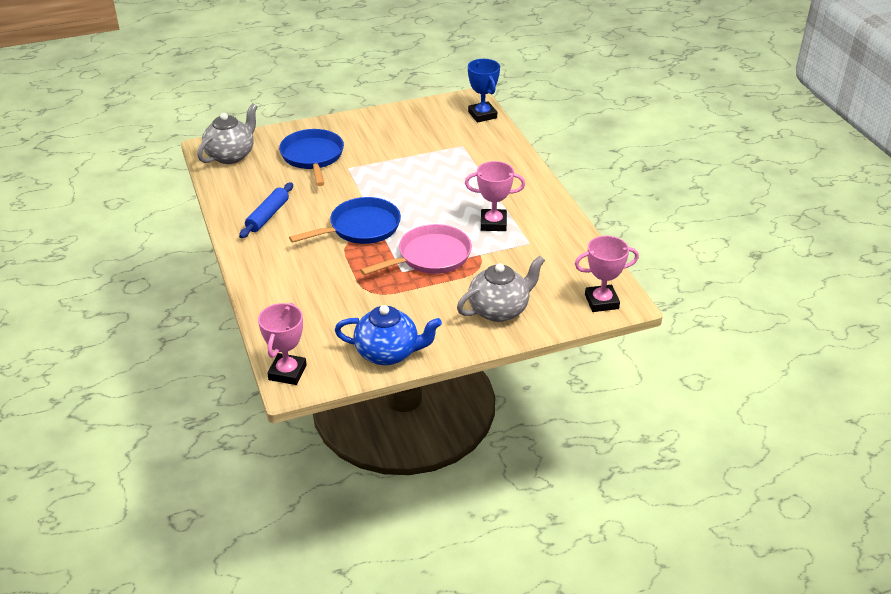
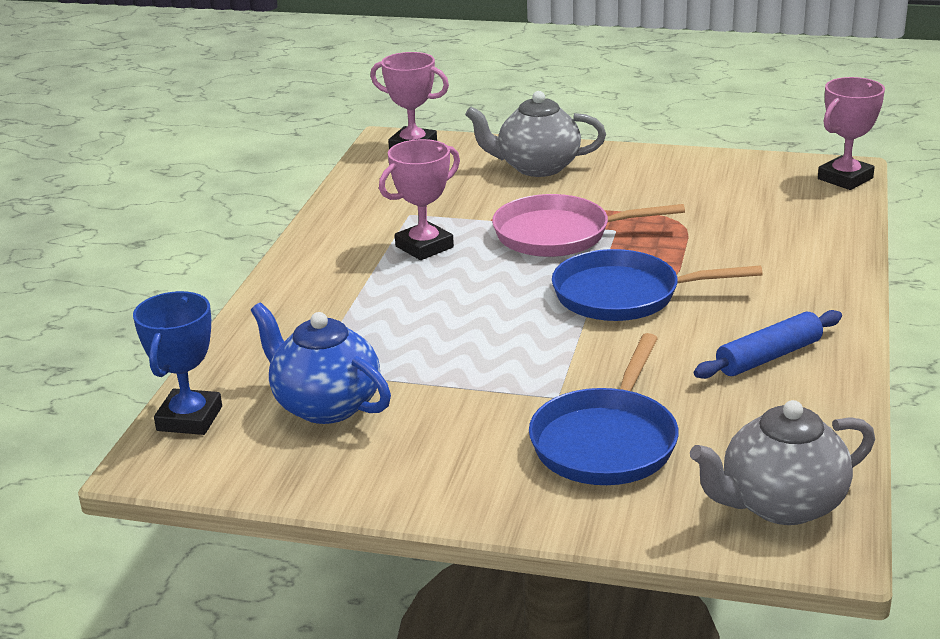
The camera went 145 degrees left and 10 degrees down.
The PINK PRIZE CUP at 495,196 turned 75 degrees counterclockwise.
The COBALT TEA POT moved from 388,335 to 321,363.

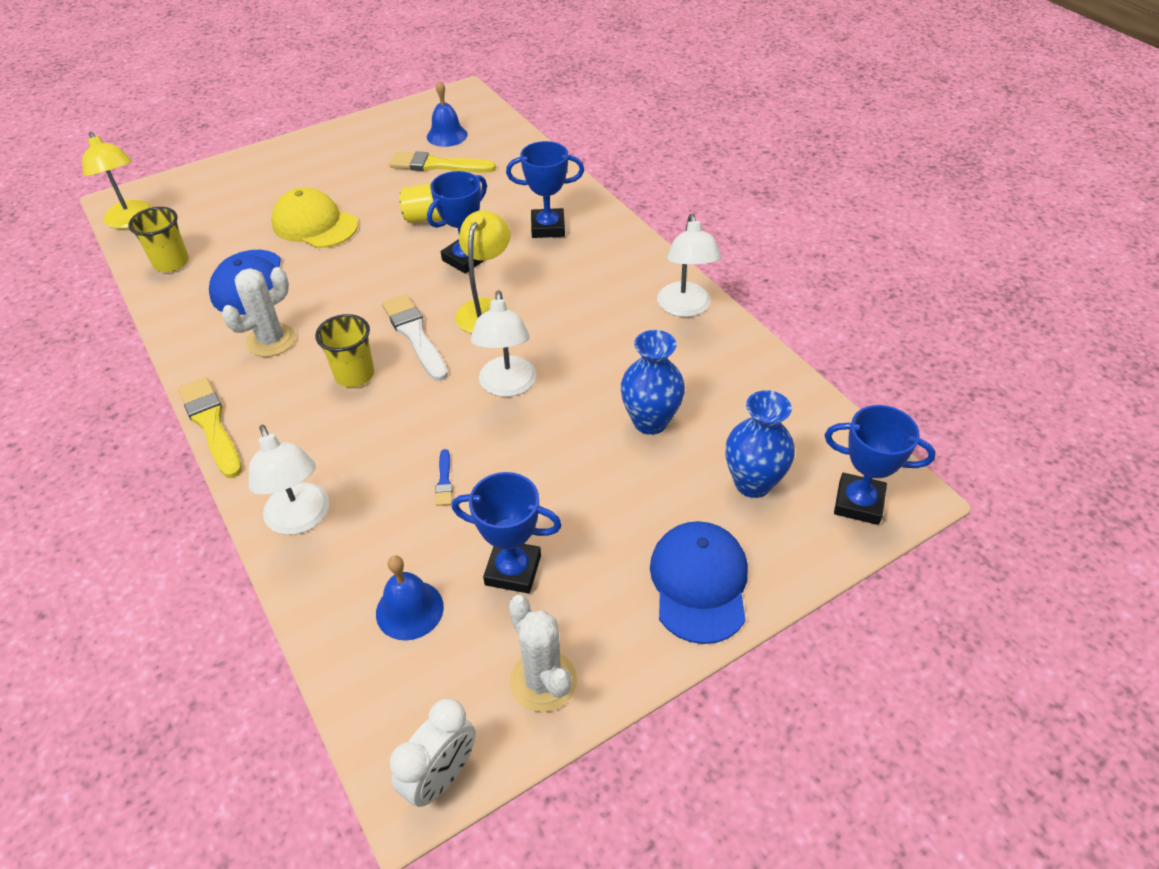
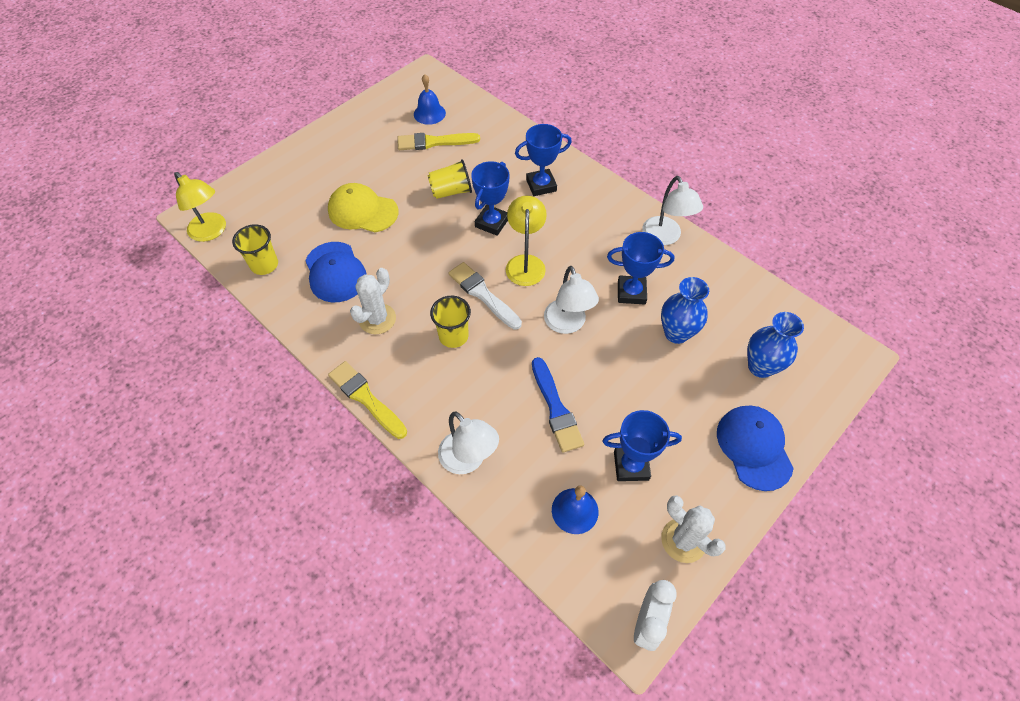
The camera went 15 degrees left and 10 degrees up.
The COBALT PRIZE CUP moved from 880,465 to 640,268.
The COBALT PAINTBRUSH at 444,477 changed to 2.11 times the size.

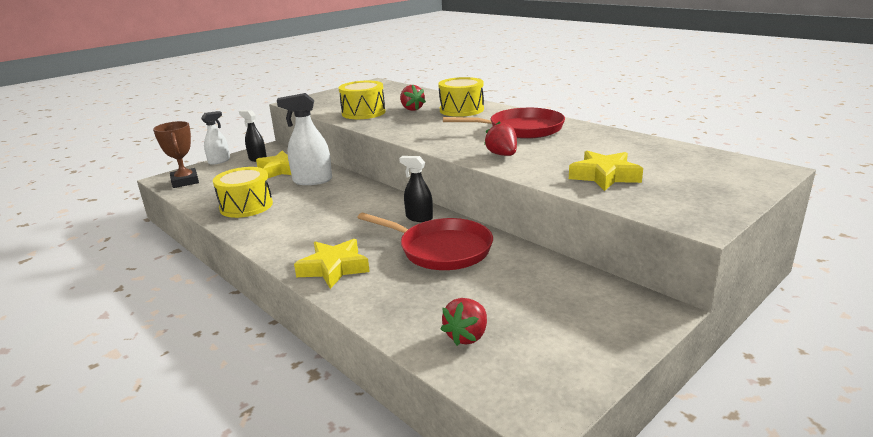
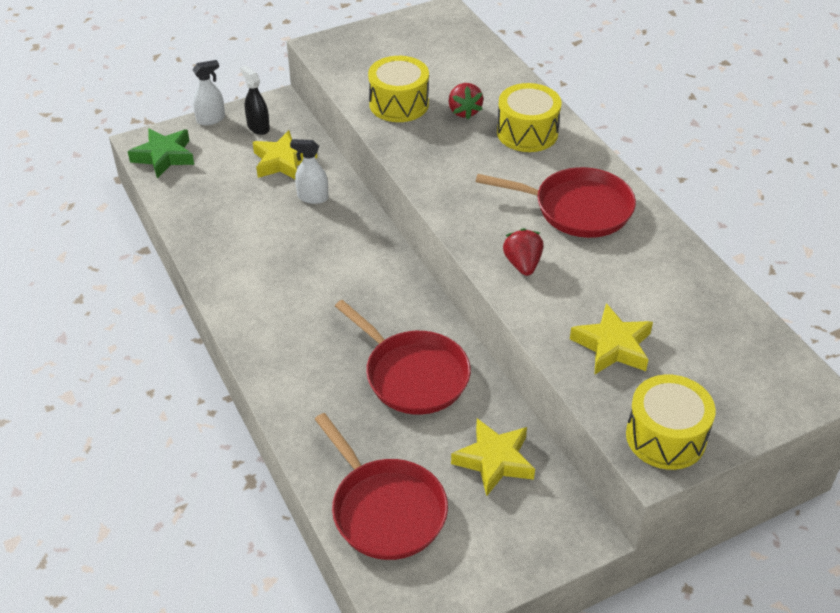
The camera went 15 degrees right and 20 degrees up.
The PURE WHITE SPRAY BOTTLE at 304,139 changed to 0.63 times the size.
The DARK BROWN PRIZE CUP at 176,154 was replaced by the EMERALD FIVE-POINTED STAR at 161,153.
The JET-BLACK SPRAY BOTTLE at 416,189 disappeared.
The GOLDEN TOY DRUM moved from 243,192 to 671,422.
The GOLDEN FIVE-POINTED STAR moved from 332,264 to 493,457.
The RED BERRY at 464,322 was replaced by the RED PAN at 381,486.

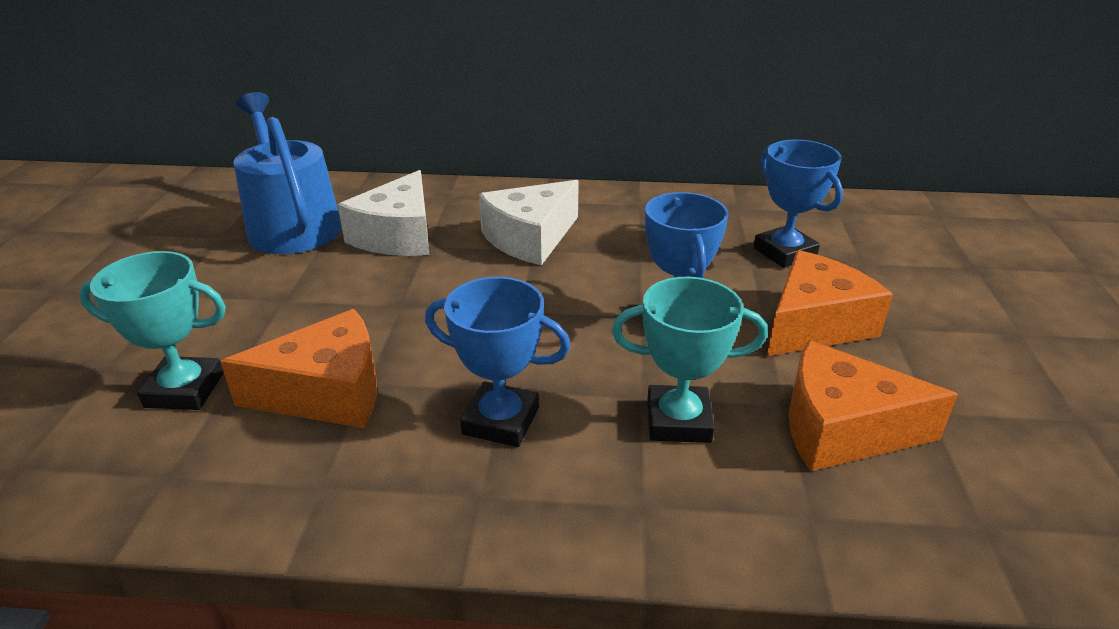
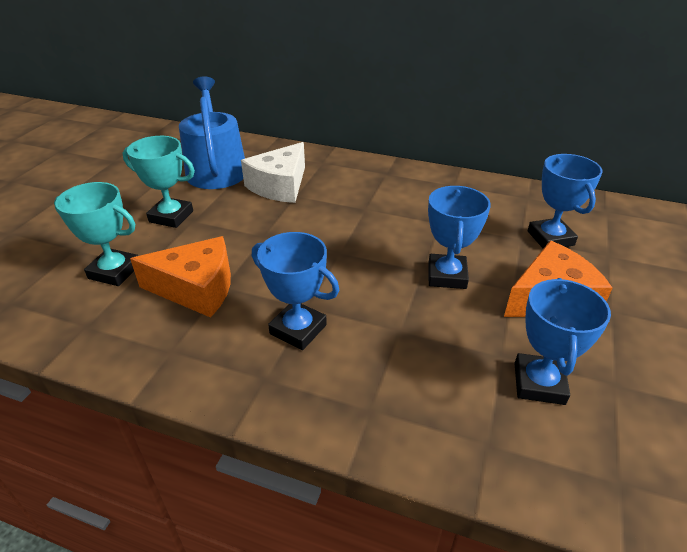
The camera went 15 degrees right and 5 degrees up.
The PURE WHITE CHEESE WEDGE at 529,222 disappeared.
The TEAL PRIZE CUP moved from 690,360 to 159,182.
The ORANGE-COLOURED CHEESE WEDGE at 873,405 was replaced by the COBALT PRIZE CUP at 562,341.

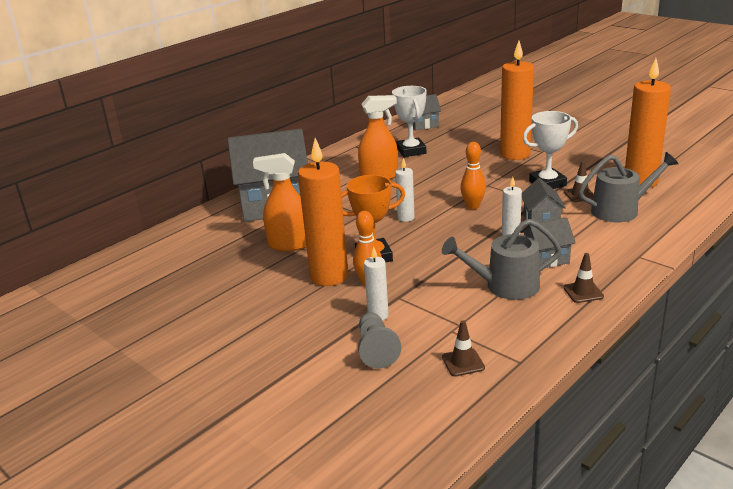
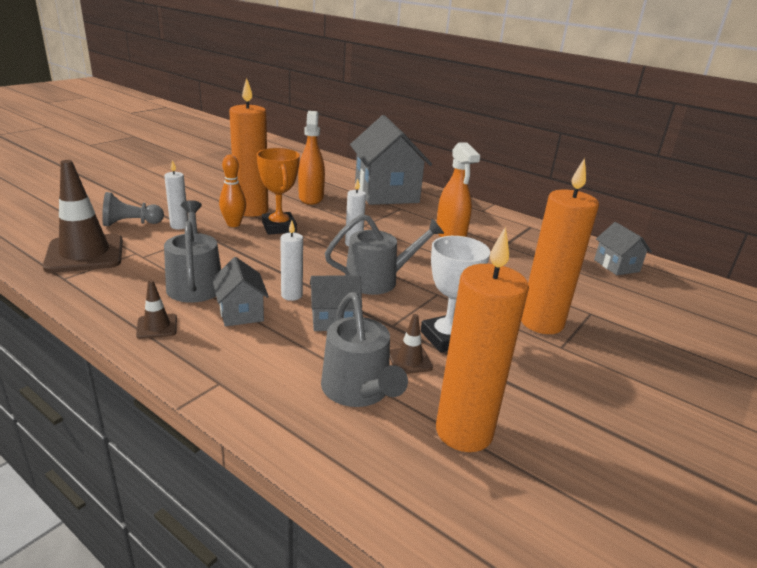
The camera went 80 degrees right and 0 degrees up.
The PURE WHITE PRIZE CUP at 409,121 disappeared.
The ORANGE-COLOURED SKITTLE at 473,175 was replaced by the GREY WATERING POT at 384,254.
The DARK BROWN SAFETY CONE at 463,348 changed to 2.20 times the size.

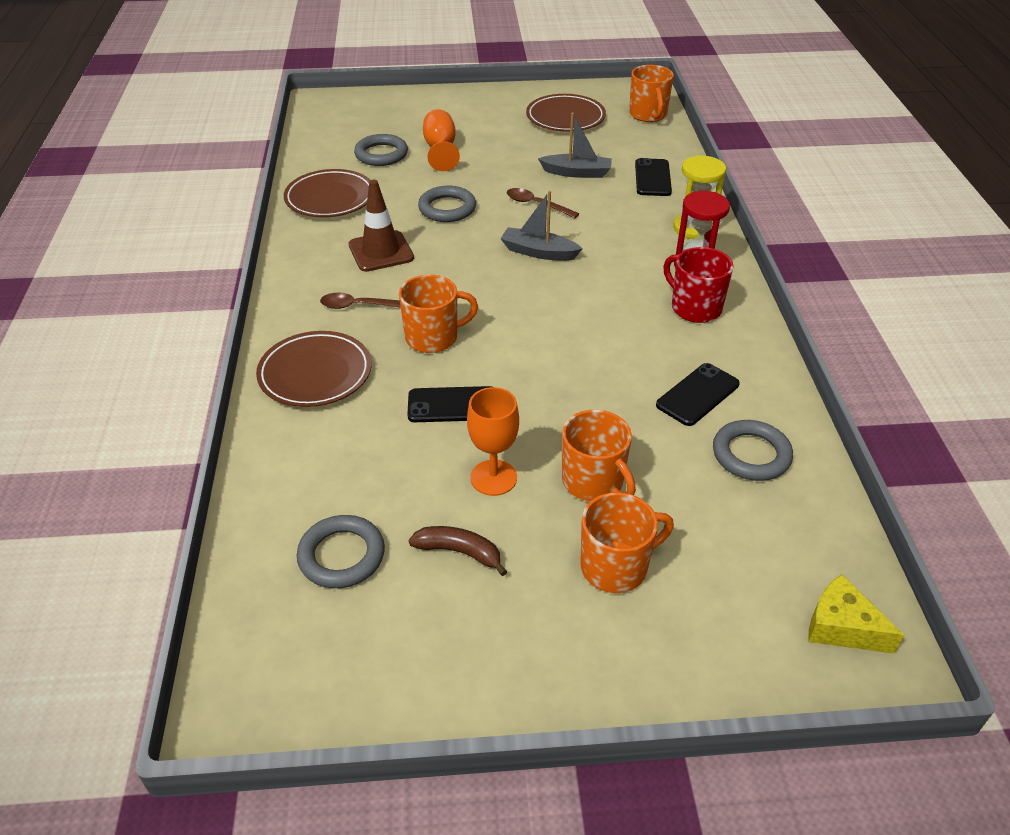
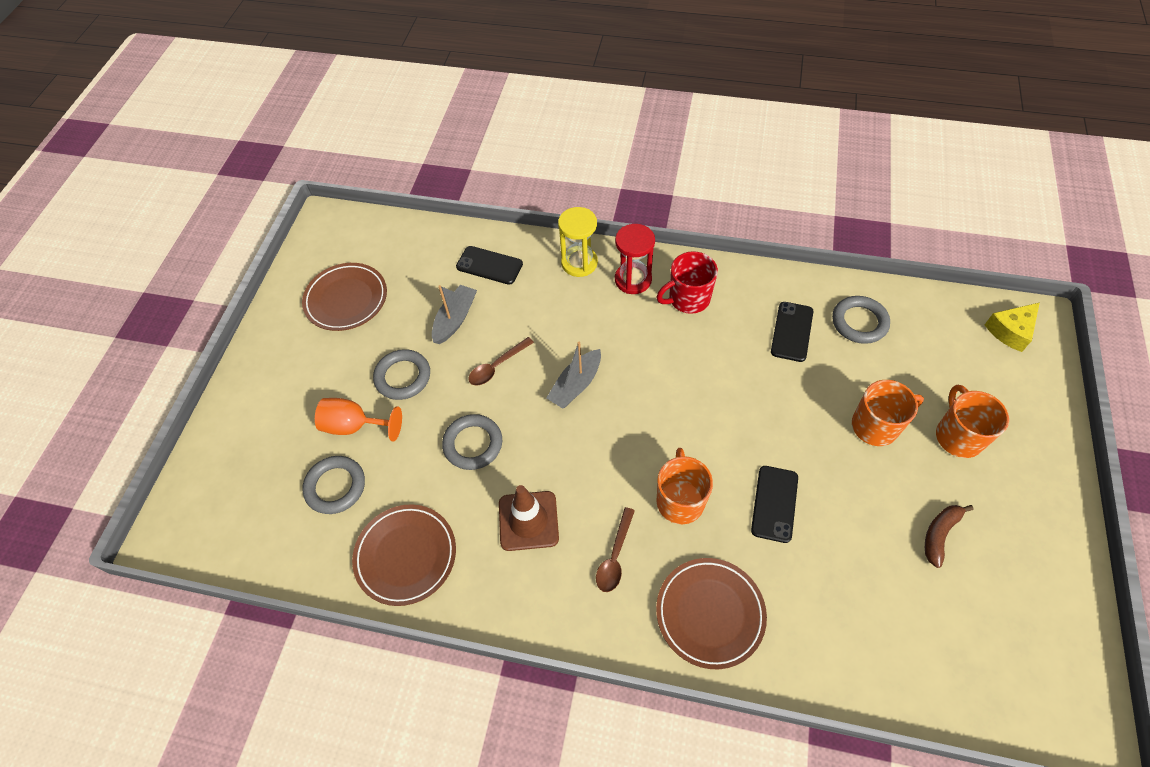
The camera went 70 degrees left and 15 degrees up.
The ORANGE-COLOURED MUG at 651,93 disappeared.
The JET-BLACK PHONE at 698,394 turned 45 degrees clockwise.
The ORANGE-COLOURED CHALICE at 493,441 disappeared.
The GREY RING moved from 341,551 to 401,374.

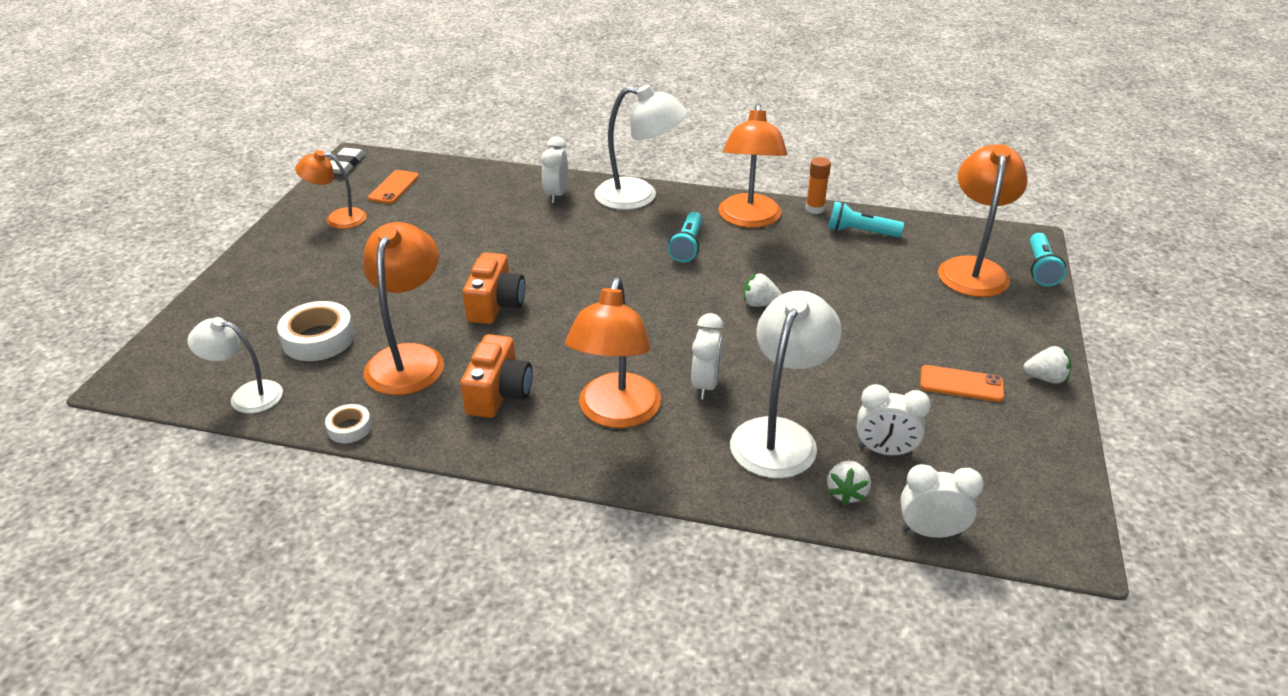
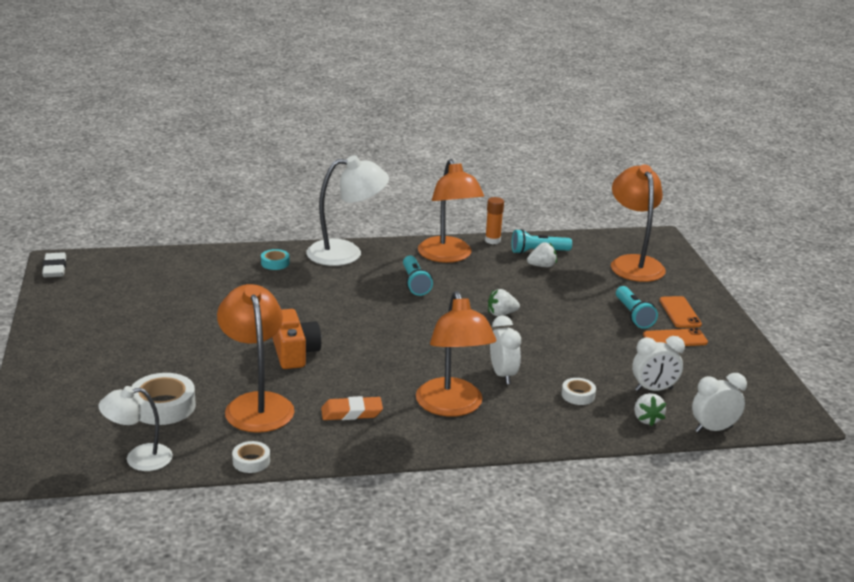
The camera went 25 degrees left and 10 degrees down.
The PURE WHITE CLOCK at 554,169 was replaced by the TEAL ROLL OF TAPE at 275,259.
The ORANGE-COLOURED LAMP at 331,189 disappeared.
The ORANGE-COLOURED PHONE moved from 393,187 to 681,312.
The TEAL POCKET TORCH moved from 1048,259 to 637,307.
The PURE WHITE LAMP at 785,384 was replaced by the PURE WHITE ROLL OF TAPE at 579,391.
The ORANGE-COLOURED COMPACT CAMERA at 497,376 was replaced by the ORANGE-COLOURED ERASER at 352,408.
The PURE WHITE BERRY moved from 1047,365 to 542,254.

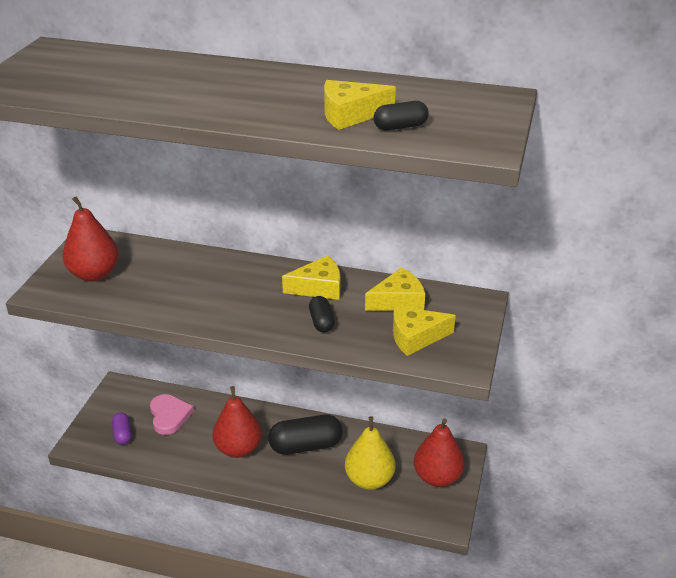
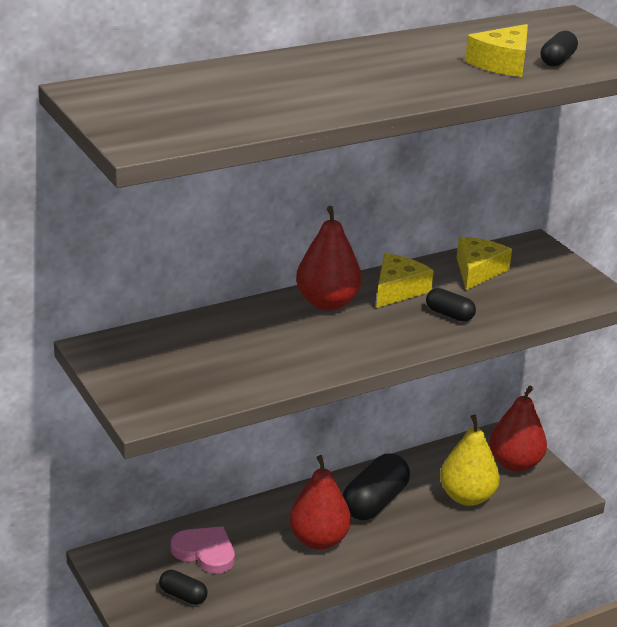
The camera went 45 degrees left and 5 degrees down.
The RED TOY PEAR moved from 91,238 to 329,258.
The GOLDEN CHEESE WEDGE at 424,331 disappeared.
The ROYAL PURPLE PILL SHAPE at 122,428 became the JET-BLACK PILL SHAPE at 183,587.

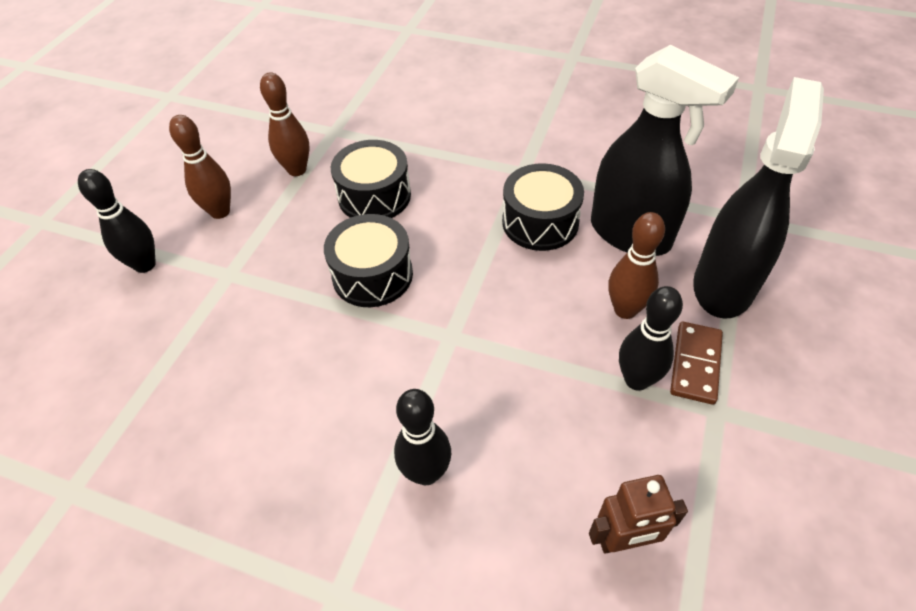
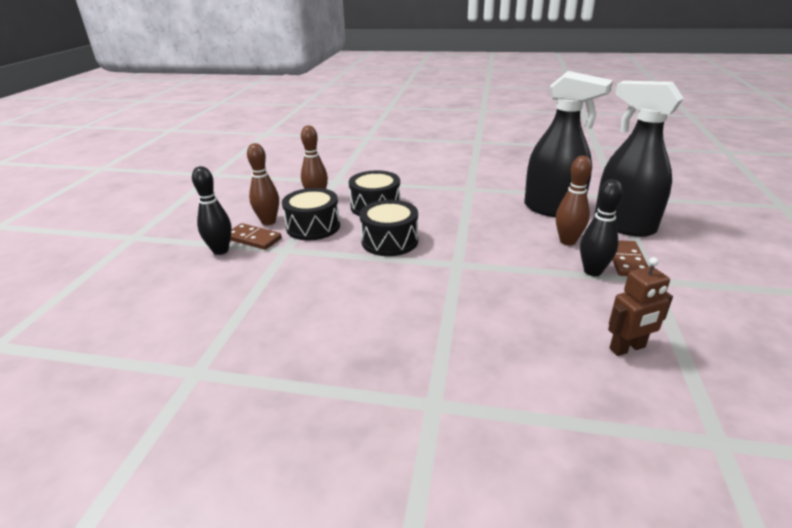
The camera went 10 degrees left and 20 degrees down.
The JET-BLACK SPRAY BOTTLE at 758,198 turned 60 degrees counterclockwise.
The JET-BLACK TOY DRUM moved from 543,207 to 311,214.
The JET-BLACK SKITTLE at 422,437 disappeared.
The DARK BROWN DOMINO TILE at 256,236 appeared.

